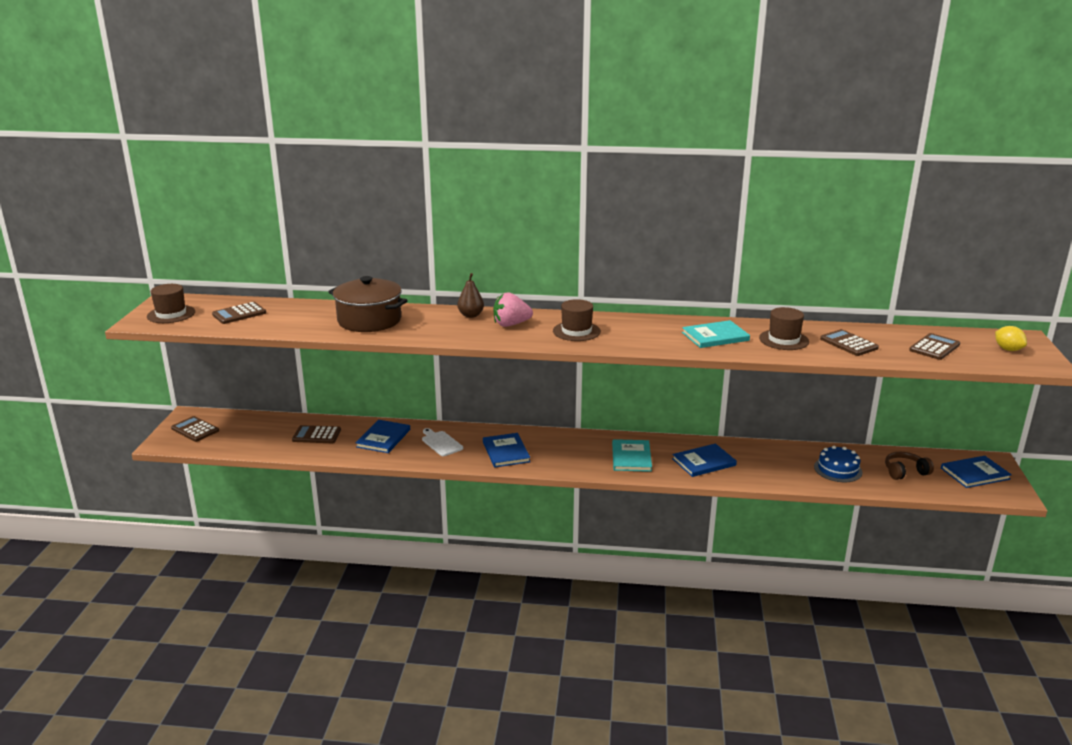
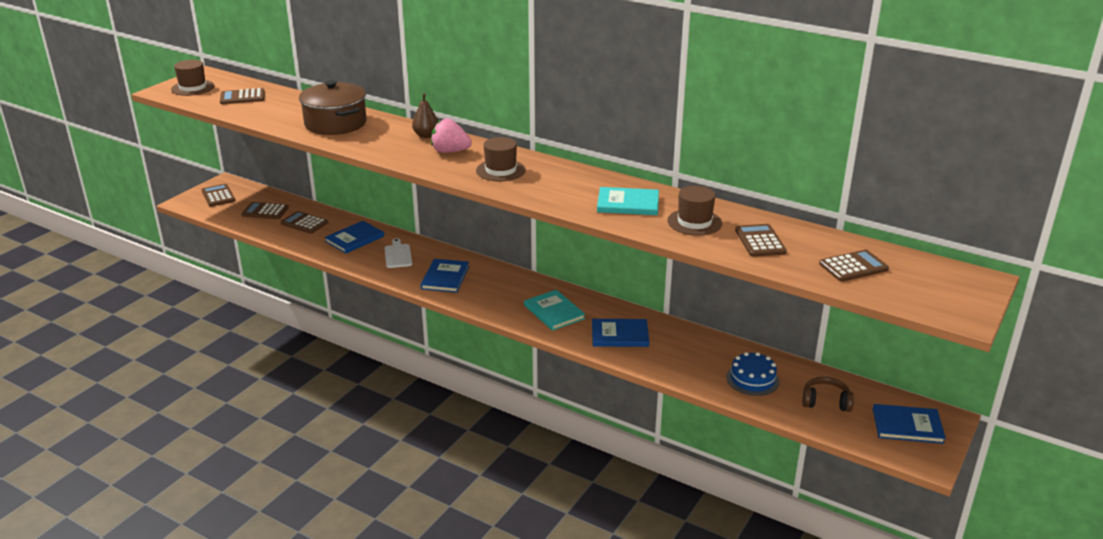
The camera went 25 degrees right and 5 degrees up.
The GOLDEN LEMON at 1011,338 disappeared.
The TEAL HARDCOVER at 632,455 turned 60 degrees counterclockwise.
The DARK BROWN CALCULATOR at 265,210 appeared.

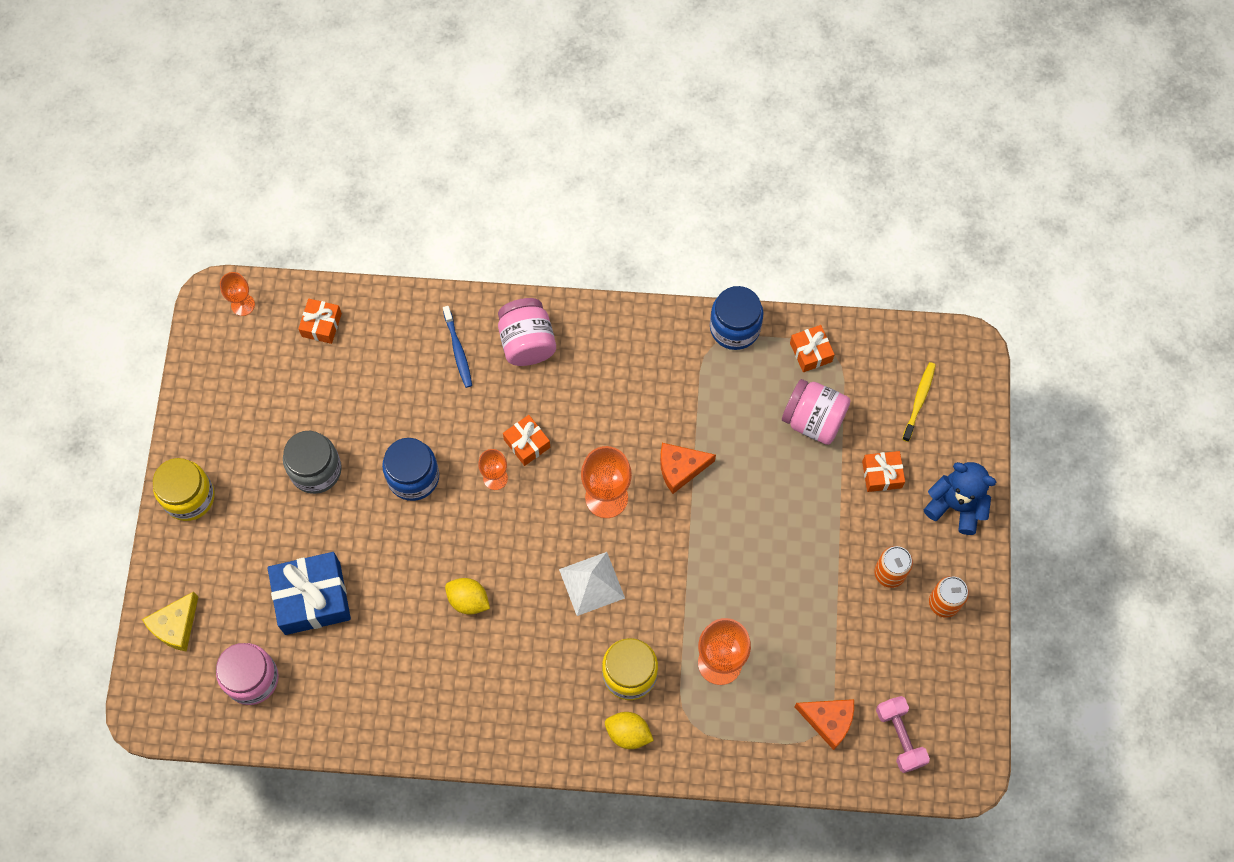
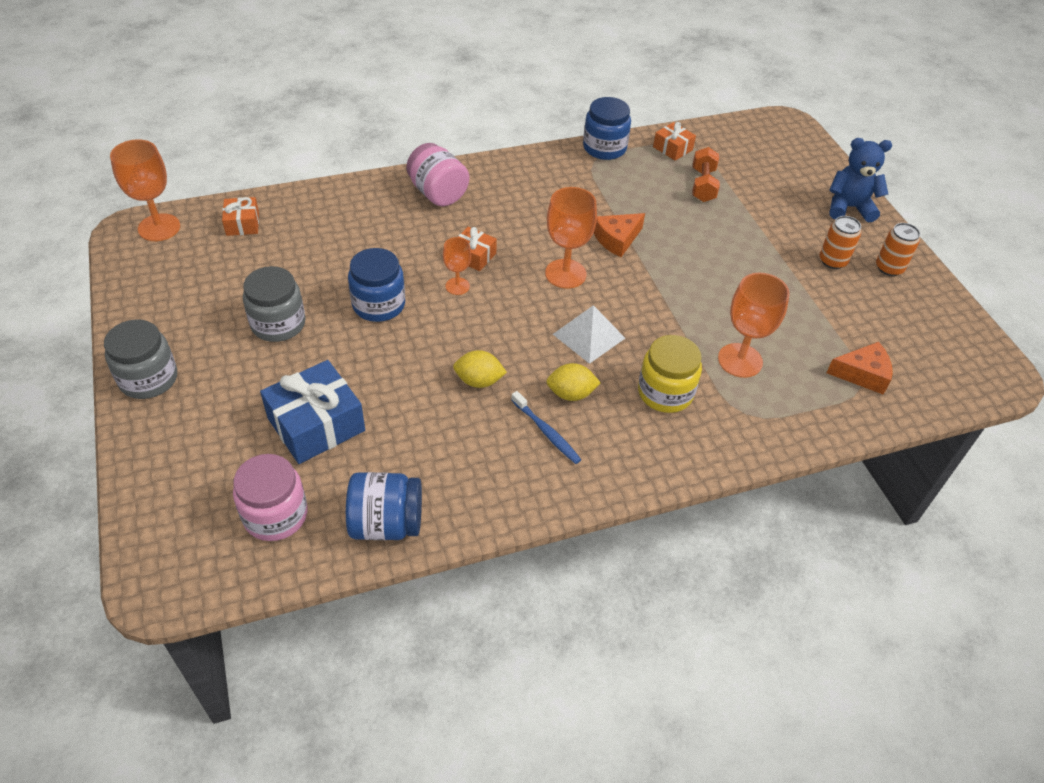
The camera went 25 degrees left and 20 degrees down.
The ORANGE-COLOURED CHALICE at 237,294 changed to 1.74 times the size.
The COBALT TOOTH BRUSH moved from 457,347 to 546,427.
The GOLDEN TOOTH BRUSH at 919,402 disappeared.
The PINK PRESERVE JAR at 816,412 was replaced by the ORANGE-COLOURED FREE WEIGHT at 706,174.
The ORANGE-COLOURED WRAPPED GIFT at 883,471 disappeared.
The GOLDEN PRESERVE JAR at 184,489 became the GREY PRESERVE JAR at 140,359.
The GOLDEN CHEESE WEDGE at 170,622 disappeared.
The PINK FREE WEIGHT at 903,734 disappeared.
The GOLDEN LEMON moved from 629,730 to 573,382.
The COBALT PRESERVE JAR at 384,506 appeared.

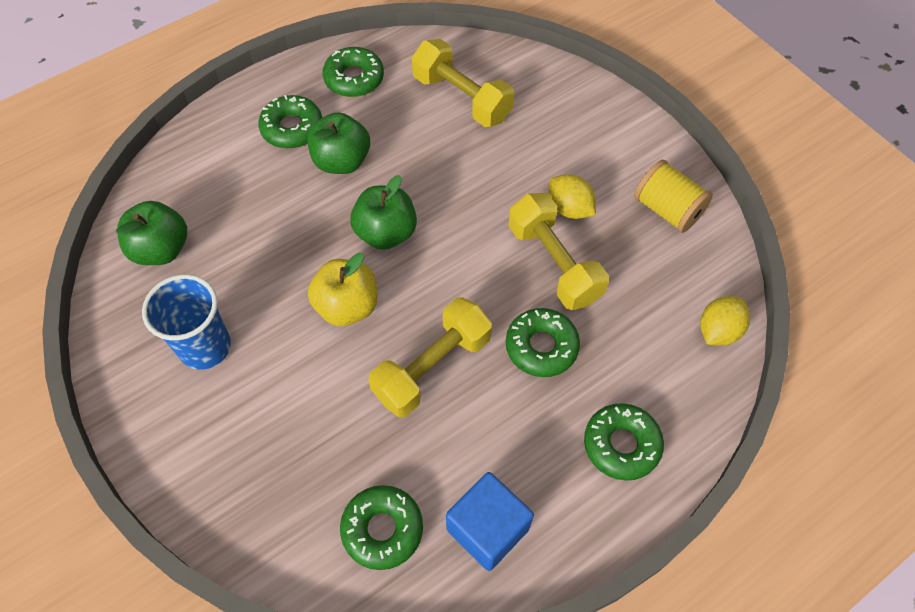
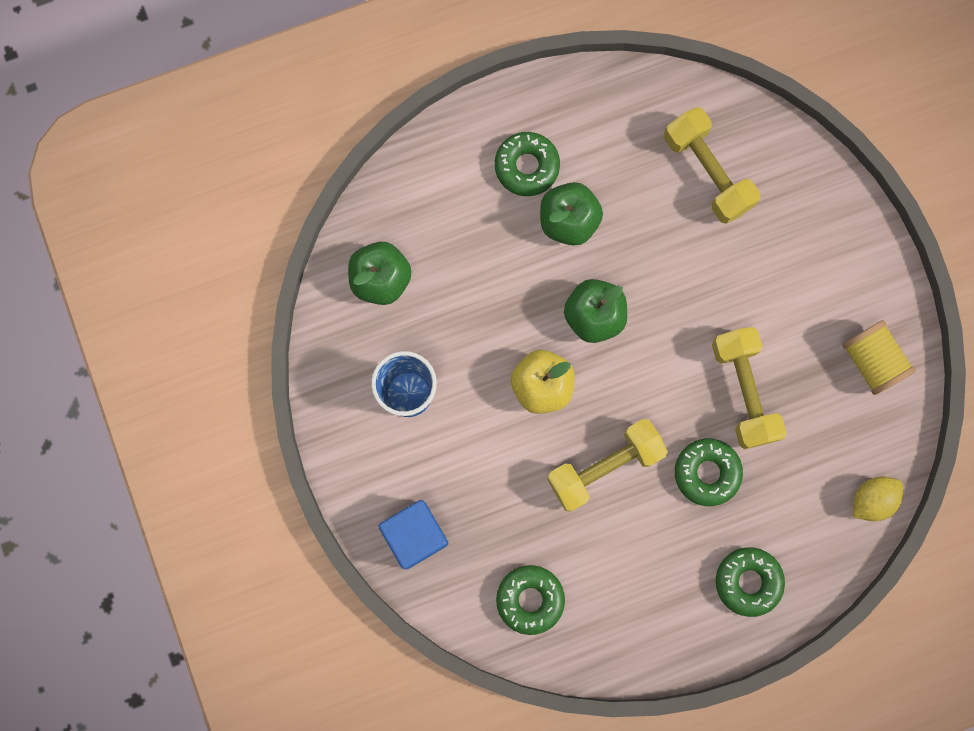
The camera went 15 degrees right and 20 degrees up.
The EMERALD GLAZED DONUT at 353,72 disappeared.
The GOLDEN LEMON at 572,196 disappeared.
The COBALT CUBE moved from 490,521 to 413,534.

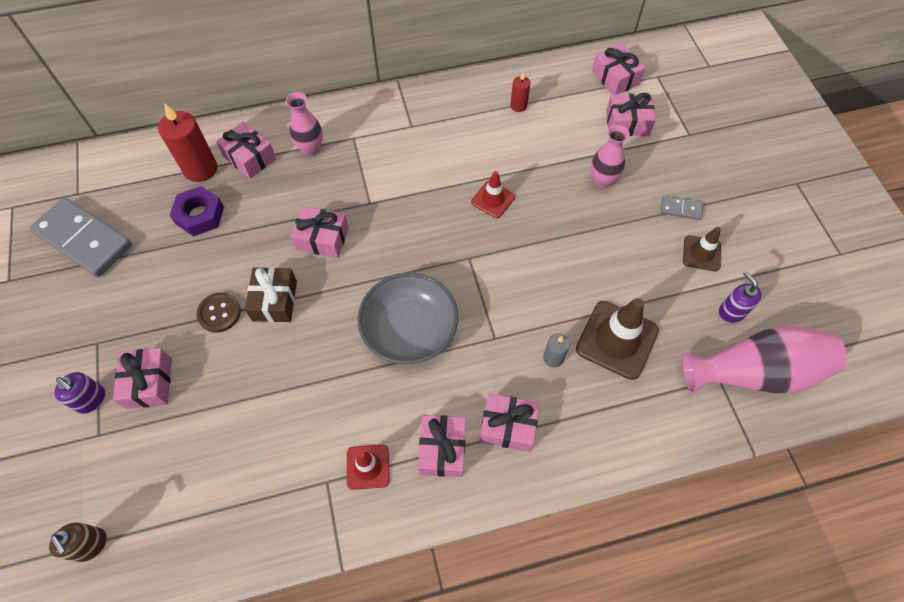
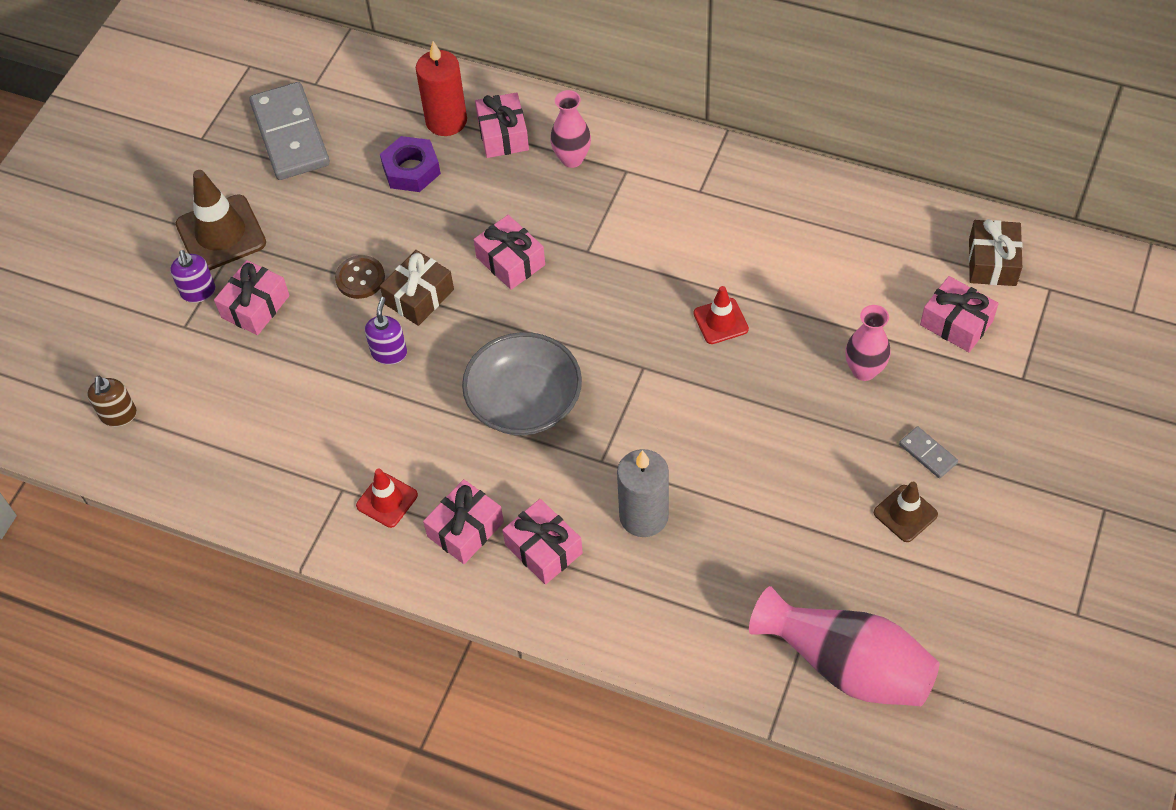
The camera went 40 degrees right and 5 degrees down.
The PINK WRAPPED GIFT at 618,68 became the DARK BROWN WRAPPED GIFT at 996,252.
The RED WAX CANDLE at 520,92 disappeared.
The ROYAL PURPLE SOAP DISPENSER moved from 740,297 to 386,331.
The DARK BROWN SAFETY CONE moved from 617,339 to 221,220.
The GREY WAX CANDLE at 556,350 changed to 1.91 times the size.

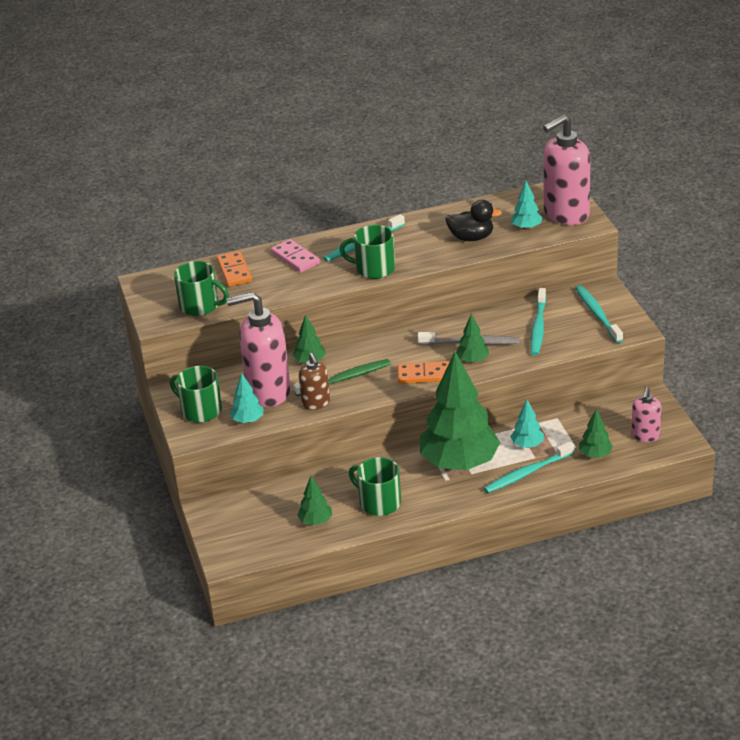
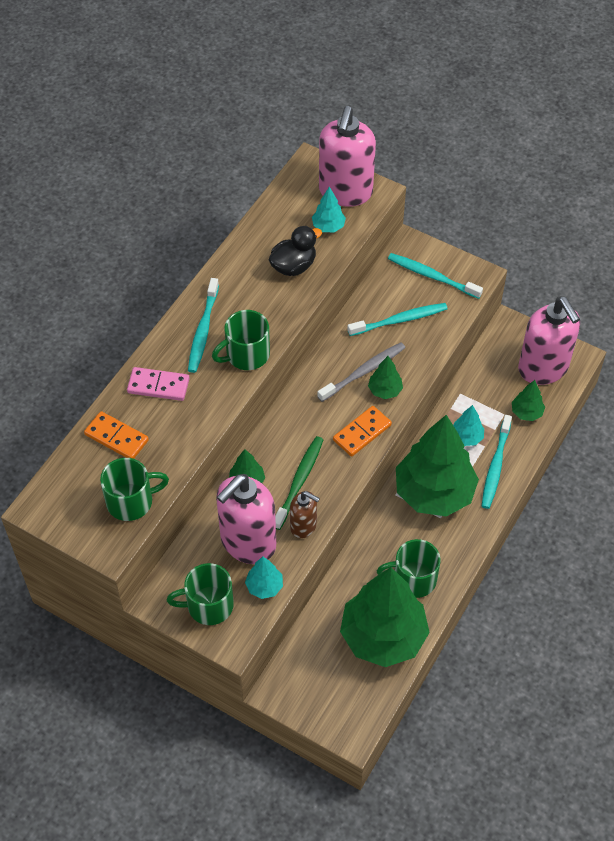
The camera went 45 degrees left and 20 degrees up.
The TEAL TOOTH BRUSH at 538,321 turned 75 degrees counterclockwise.
The PINK SOAP DISPENSER at 646,414 changed to 1.92 times the size.
The EMERALD TREE at 314,500 changed to 2.37 times the size.

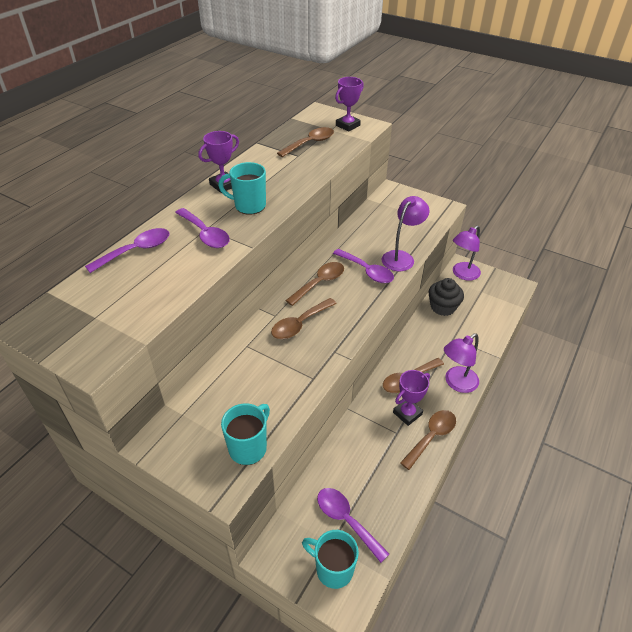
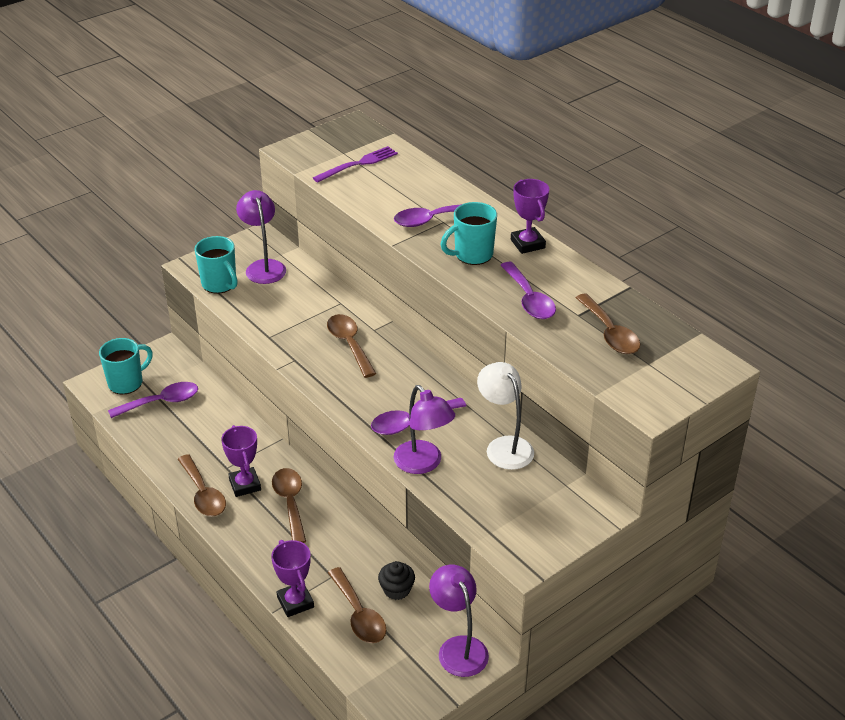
The camera went 110 degrees right and 5 degrees down.
The ROYAL PURPLE PRIZE CUP moved from 349,104 to 292,578.
The TEAL MUG at 242,188 turned 150 degrees counterclockwise.
The ROYAL PURPLE TEASPOON moved from 127,250 to 528,290.
The DARK BROWN TEASPOON moved from 314,284 to 357,605.
The JET-BLACK MUFFIN at 446,297 changed to 0.66 times the size.
The ROYAL PURPLE LAMP moved from 461,363 to 261,237.
The ROYAL PURPLE FORK at 355,164 appeared.
The PURE WHITE LAMP at 505,416 appeared.

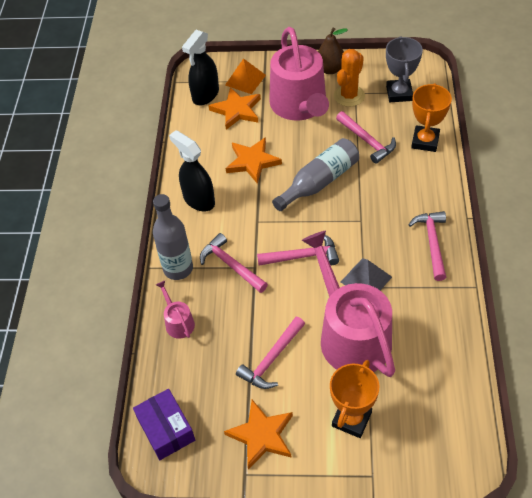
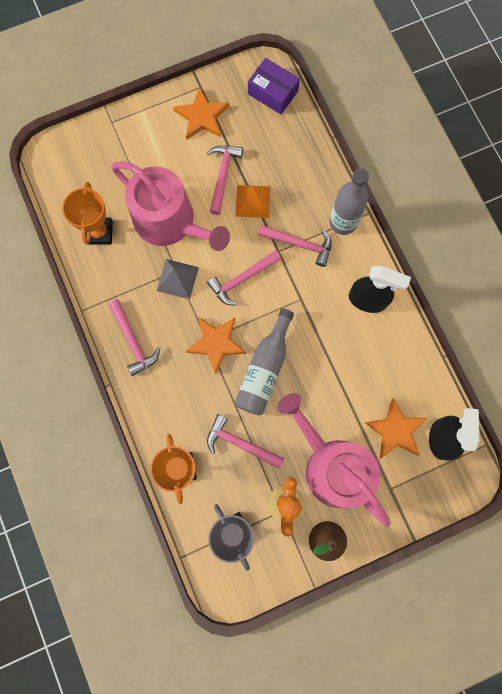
The camera went 150 degrees right and 25 degrees up.
The ORANGE-COLOURED SOLID PYRAMID moved from 245,76 to 253,201.
The ORANGE-COLOURED FIVE-POINTED STAR moved from 254,160 to 216,345.
The PINK WATERING POT at 175,310 disappeared.
The ORANGE-COLOURED PRIZE CUP moved from 354,399 to 87,213.

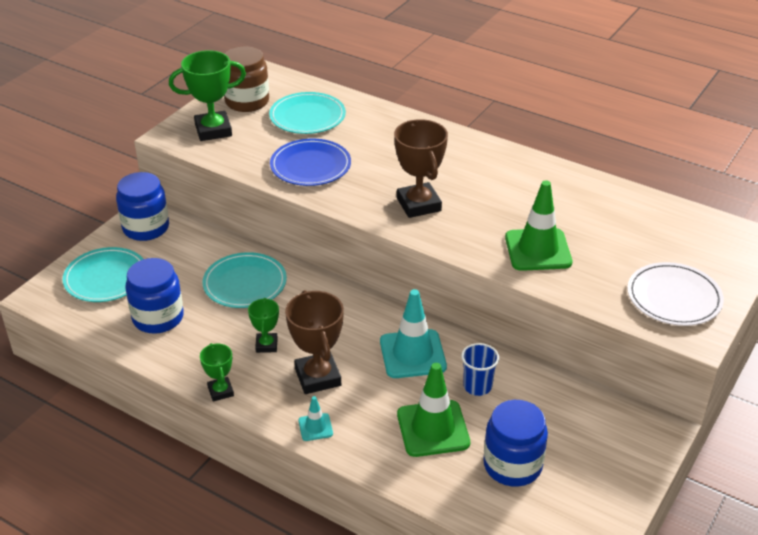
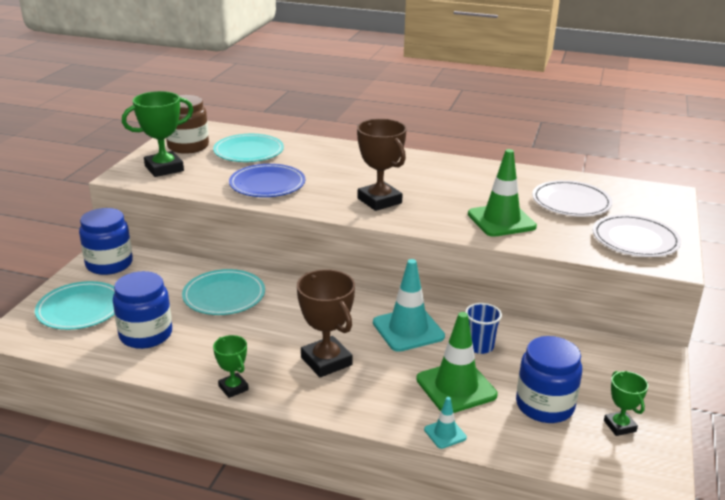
The camera went 15 degrees left and 10 degrees down.
The EMERALD PRIZE CUP moved from 263,325 to 626,403.
The TEAL SAFETY CONE moved from 316,418 to 445,423.
The PURE WHITE DINNER PLATE at 572,198 appeared.

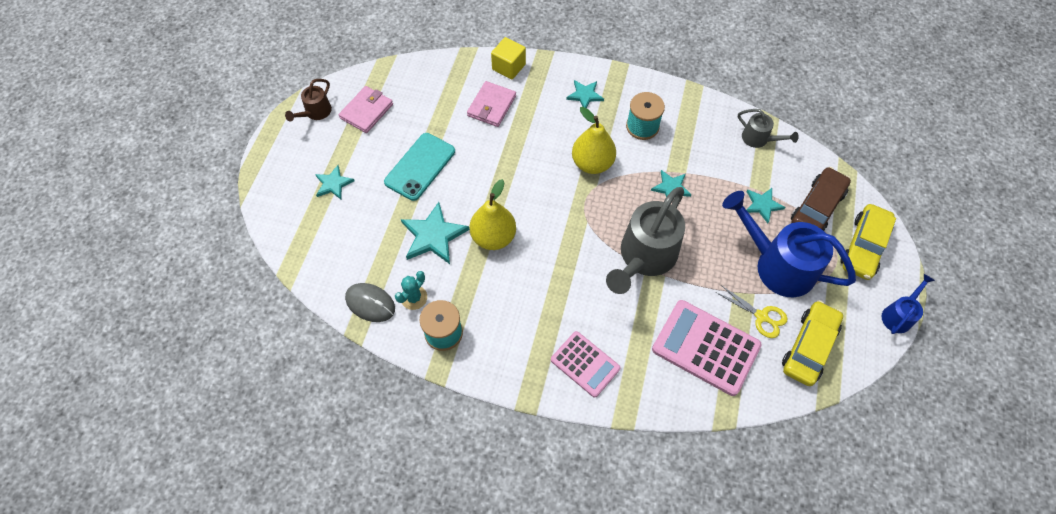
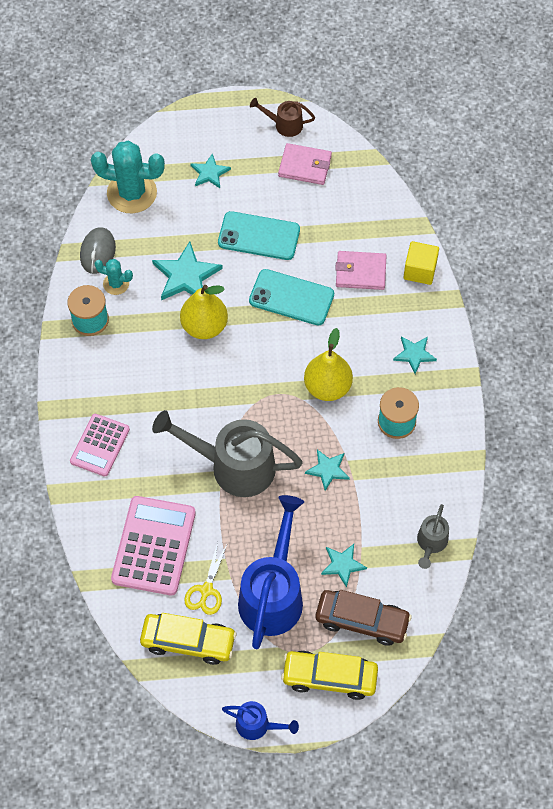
The camera went 70 degrees right and 0 degrees up.
The TEAL SAGUARO CACTUS at 128,177 appeared.
The TEAL PHONE at 291,297 appeared.

